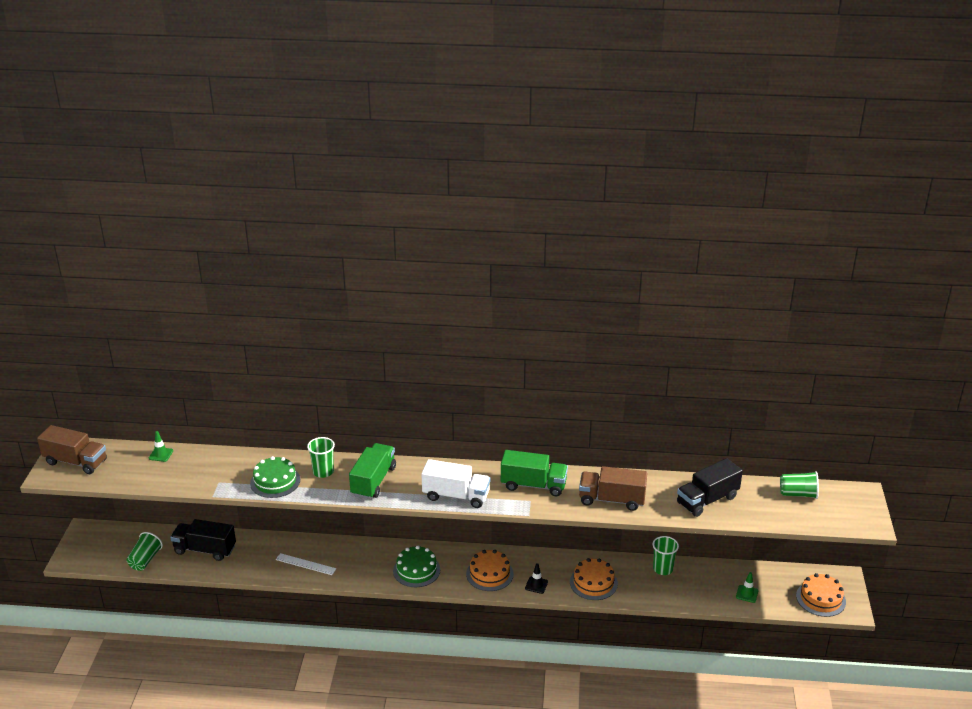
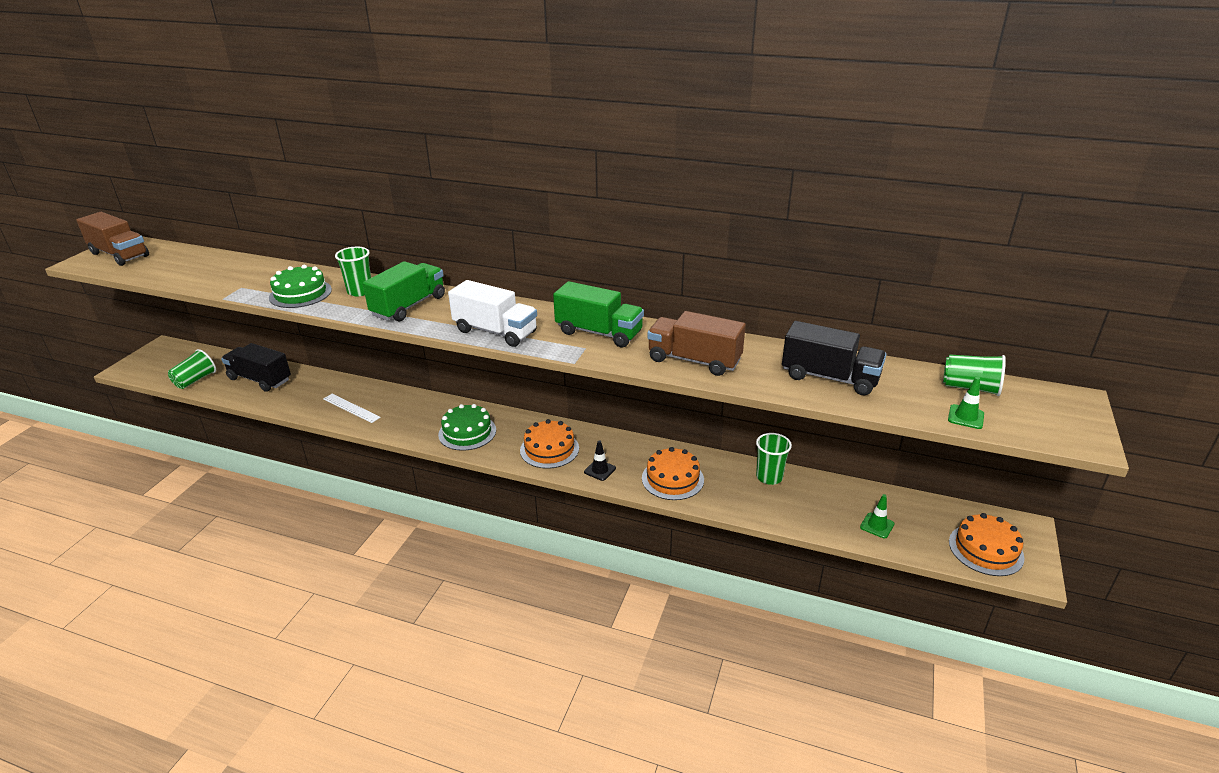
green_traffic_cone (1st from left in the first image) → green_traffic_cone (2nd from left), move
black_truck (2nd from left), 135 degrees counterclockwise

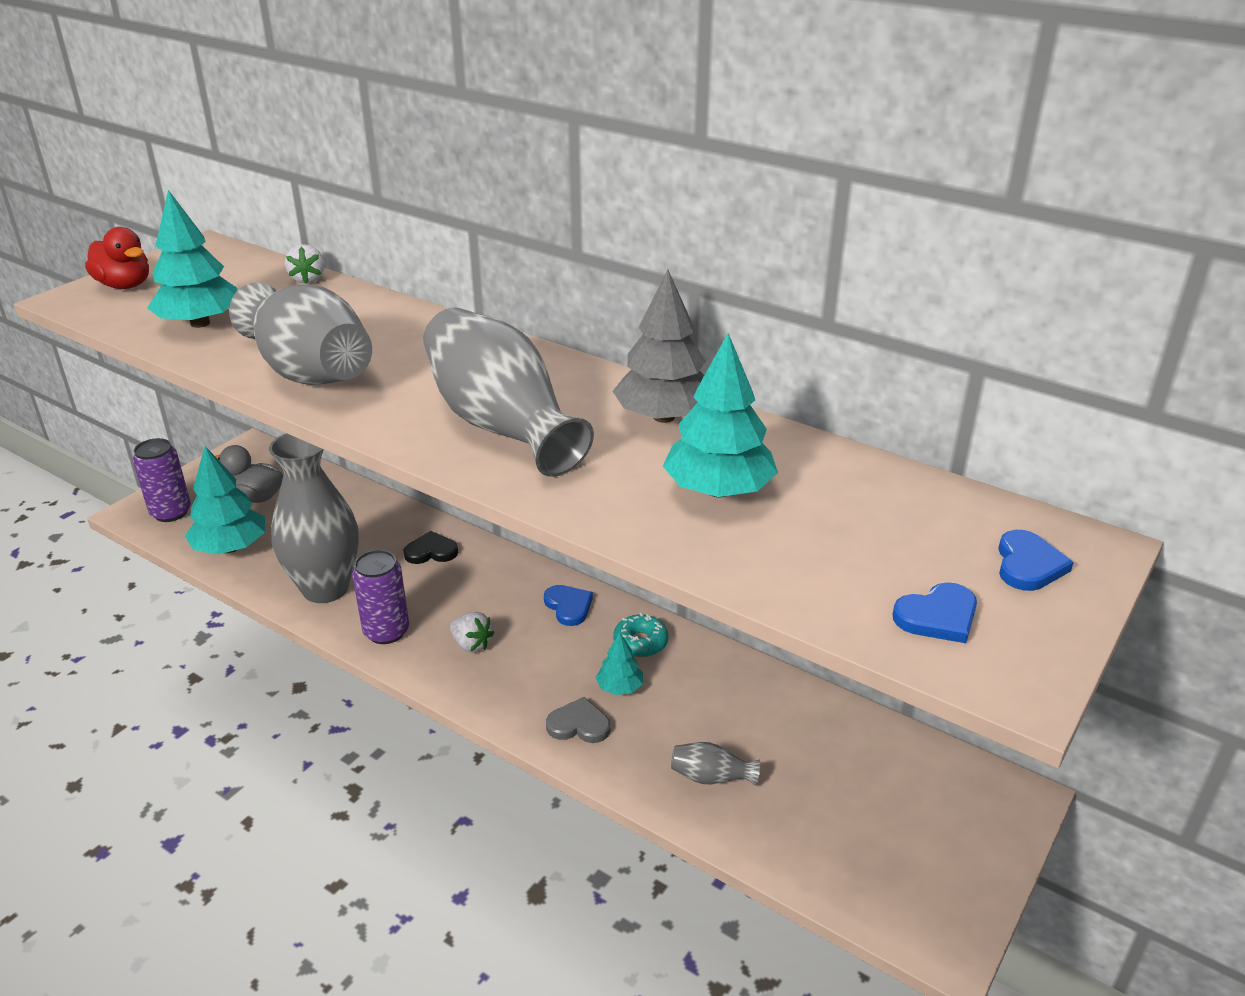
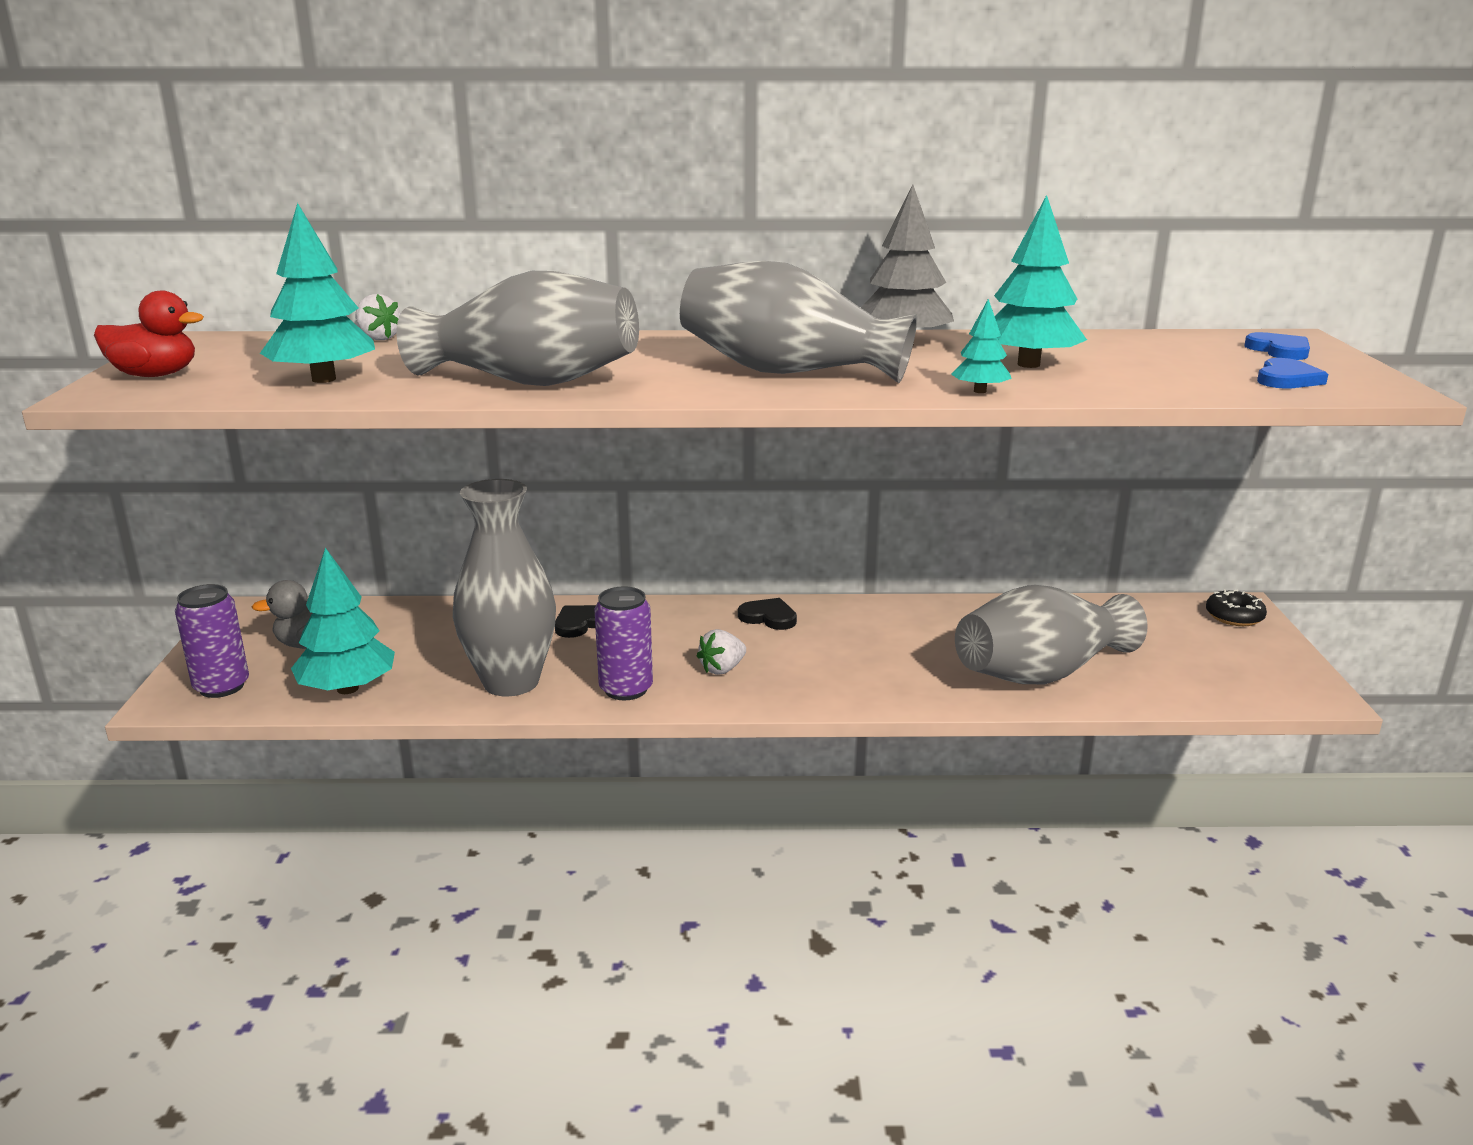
white_strawberry (2nd from left), 135 degrees clockwise
blue_heart (1st from left) → black_heart (2nd from left)
grey_heart → -
turquoise_tree (3rd from left), move
turquoise_donut → -
grey_vase (4th from left), x2.43
- → black_donut

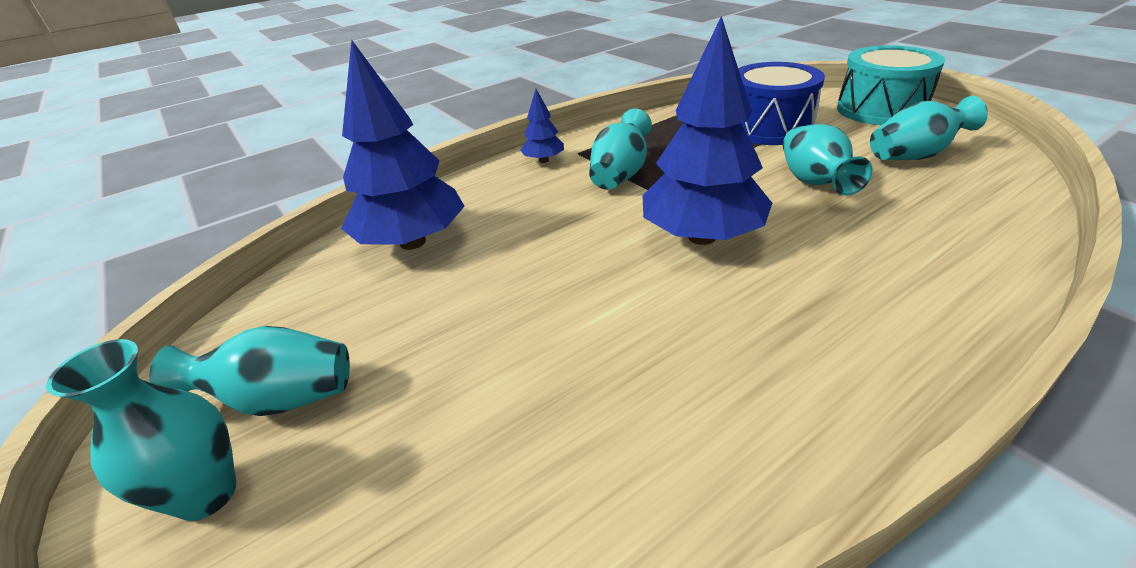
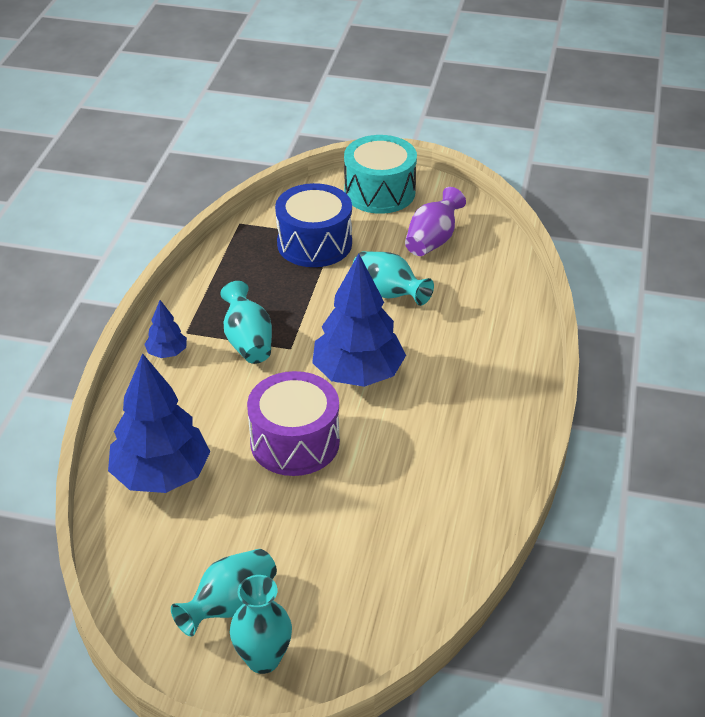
turquoise_vase (5th from left) → purple_vase
- → purple_drum

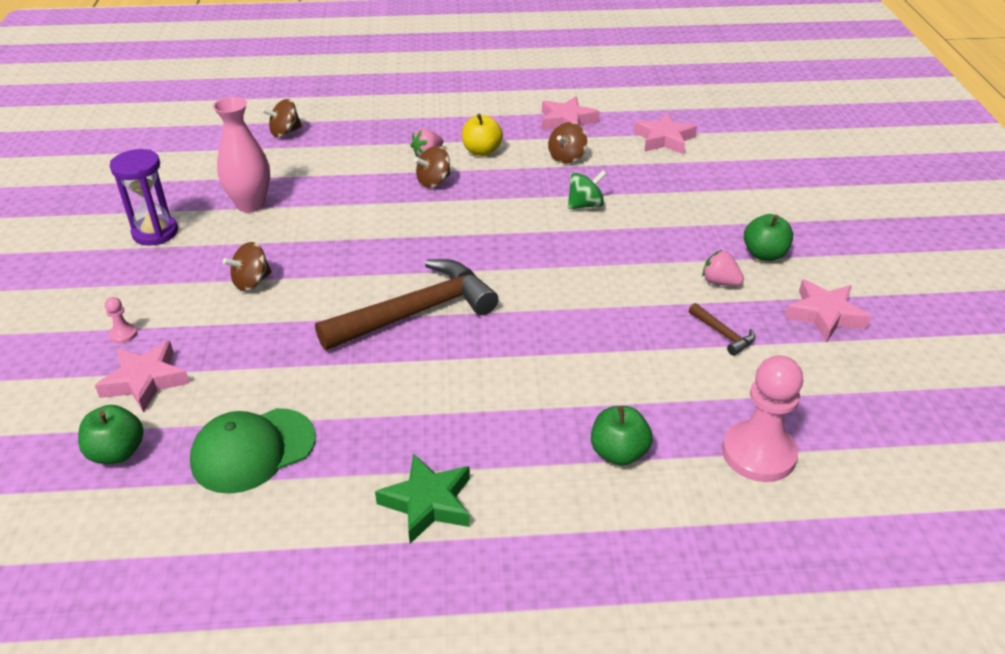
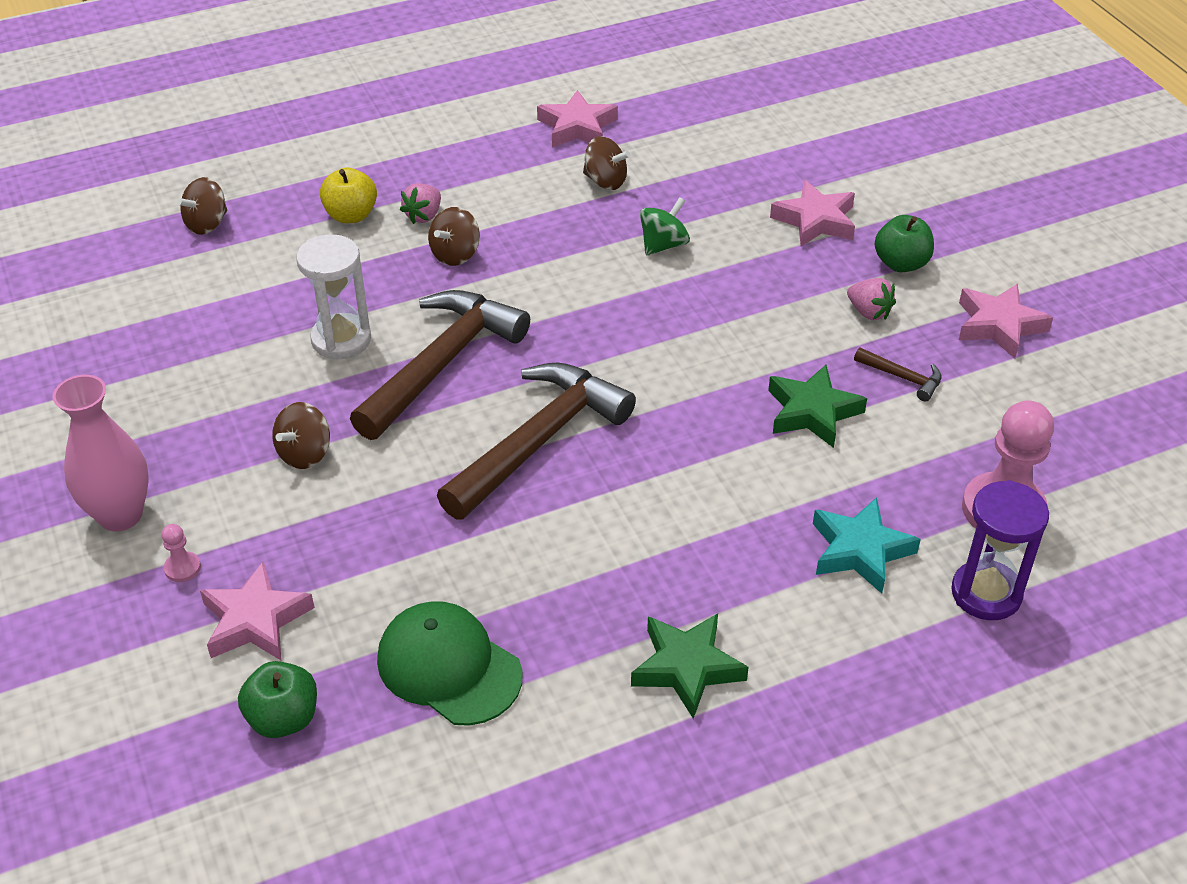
purple_hourglass, move
green_cap, 90 degrees clockwise
pink_vase, move
yellow_apple, move
brown_spinning_top (4th from left), 75 degrees counterclockwise
green_apple (2nd from left) → turquoise_star
pink_star (3rd from left), move
pink_strawberry (2nd from left), 150 degrees counterclockwise
- → white_hourglass
- → brown_hammer (1st from left)
- → green_star (2nd from left)

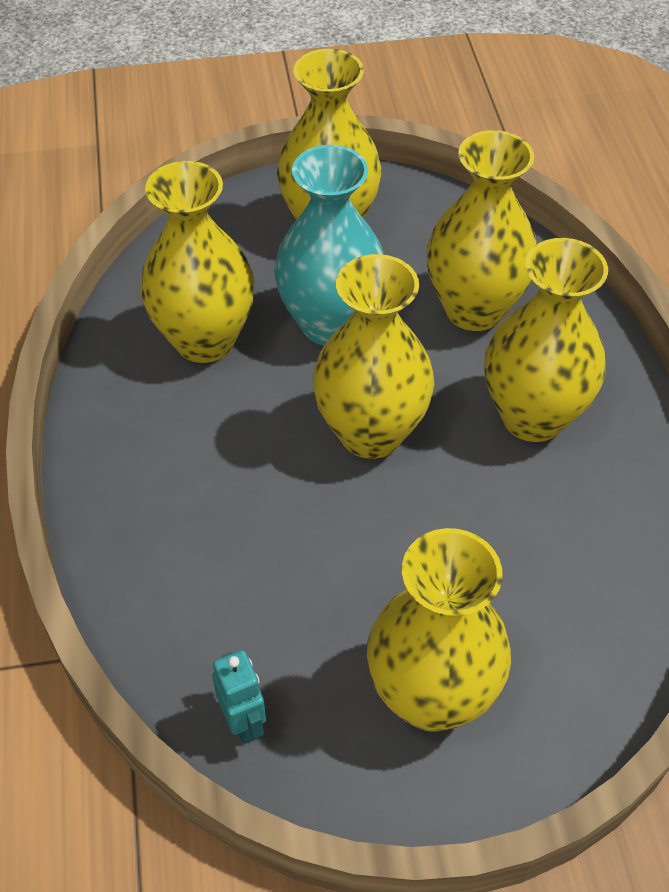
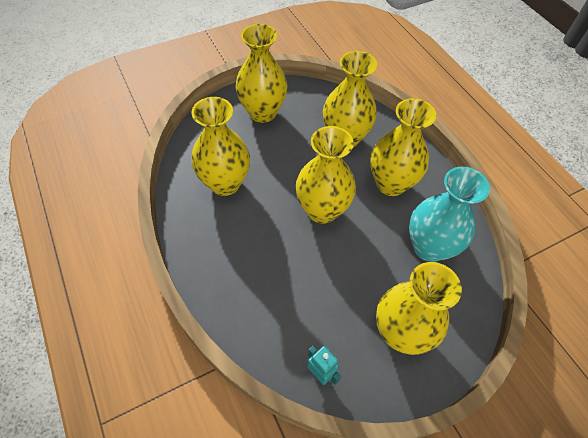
turquoise_vase, move

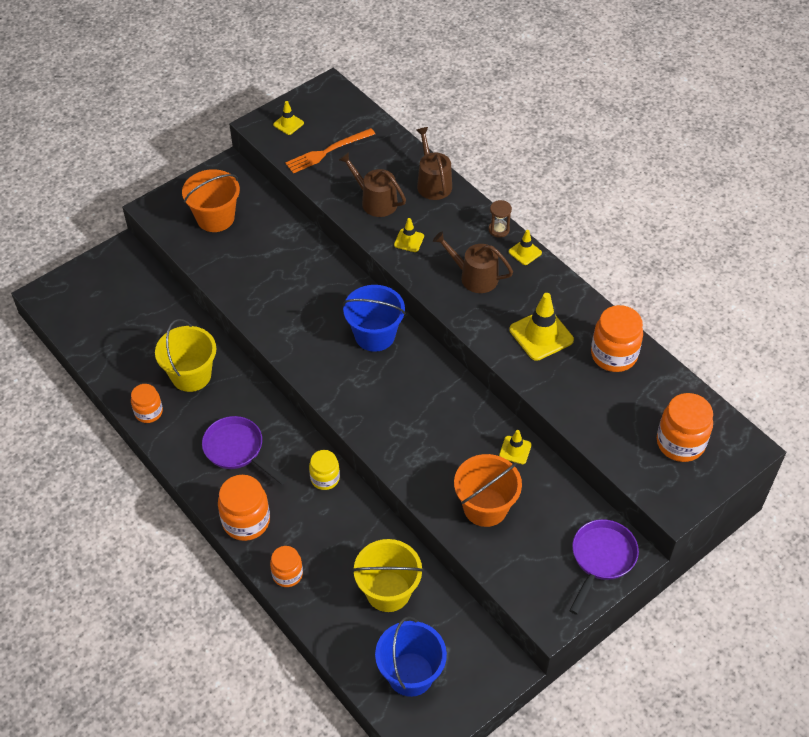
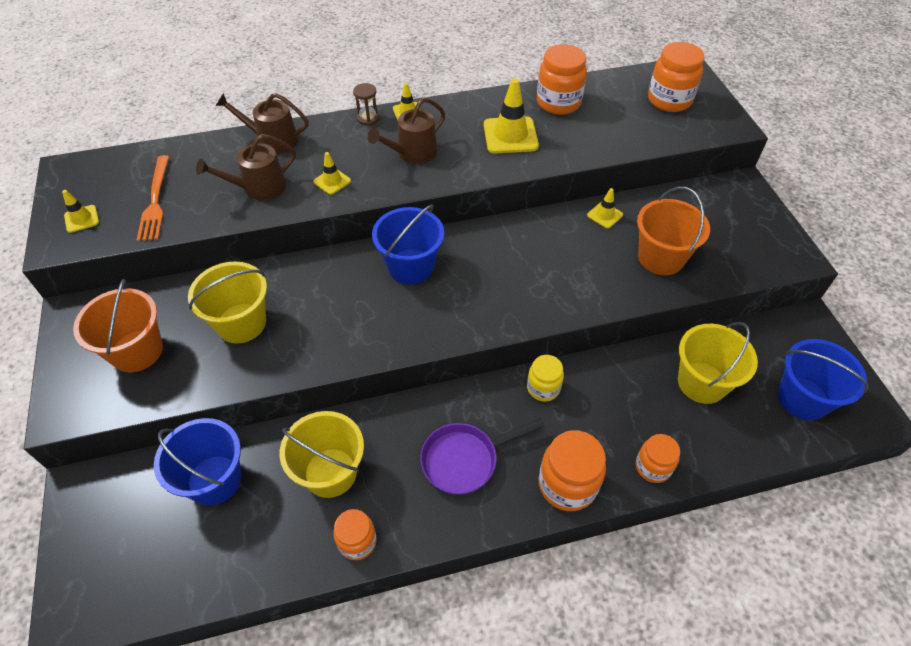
purple_pan (2nd from left) → -
- → blue_bucket (1st from left)
- → yellow_bucket (1st from left)

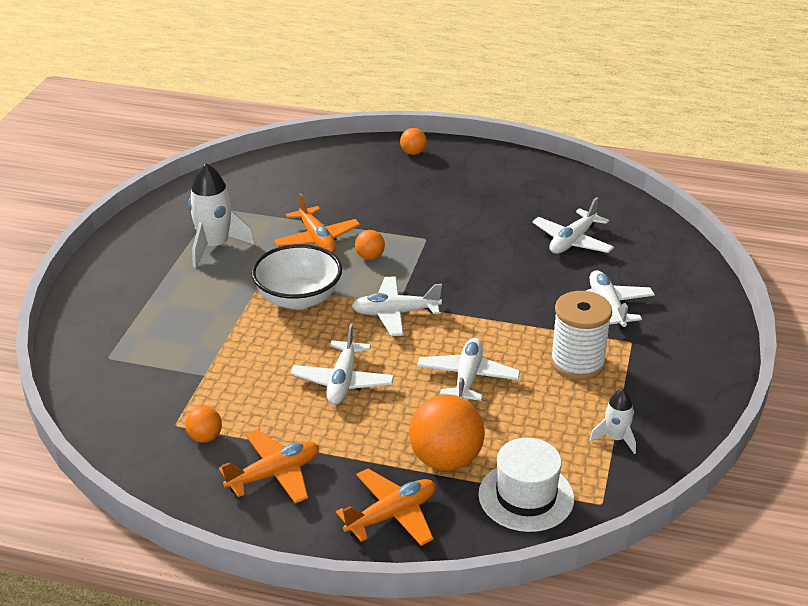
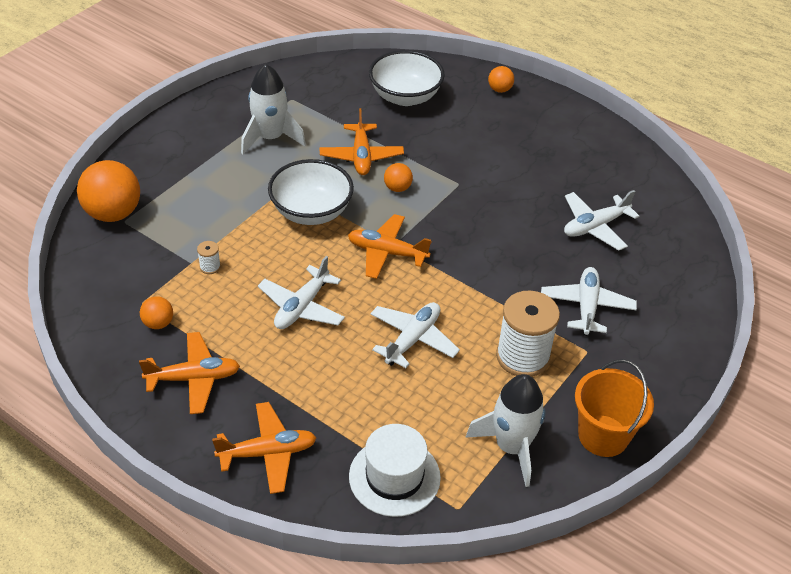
white_plane (2nd from left) → orange_plane (4th from left)
orange_ball (4th from left in the first image) → orange_ball (1st from left), move
white_rocket (2nd from left), x1.79
- → white_spool (1st from left)
- → white_bowl (2nd from left)
- → orange_bucket

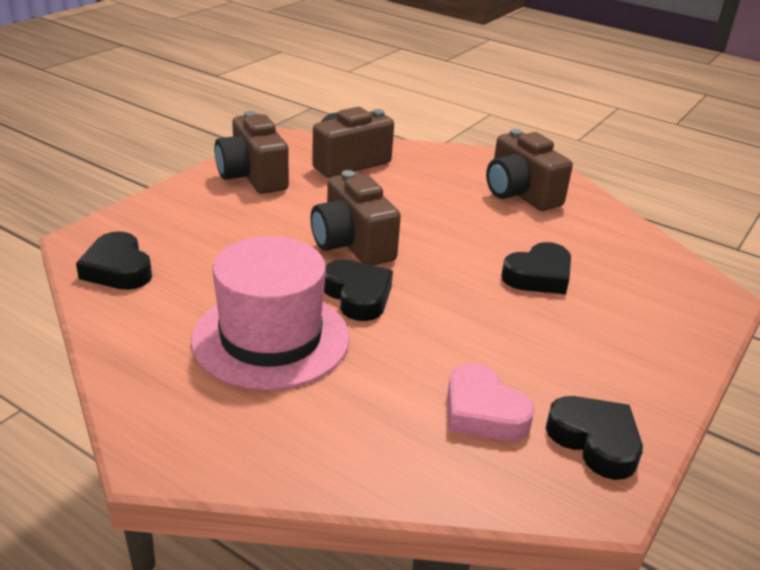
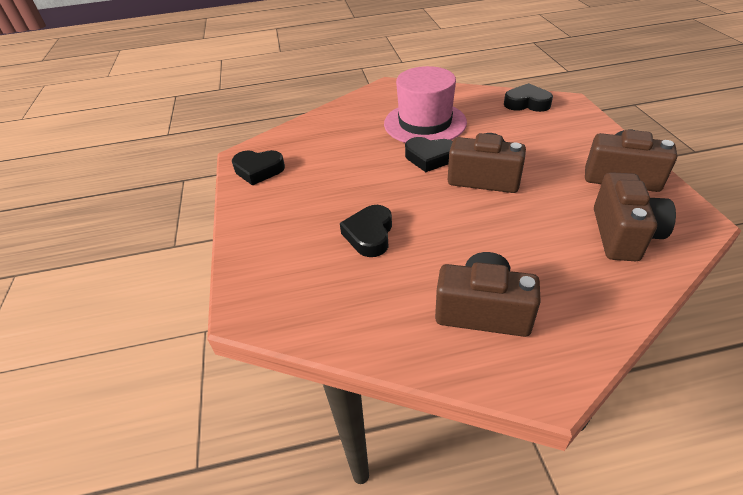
pink_heart → -

